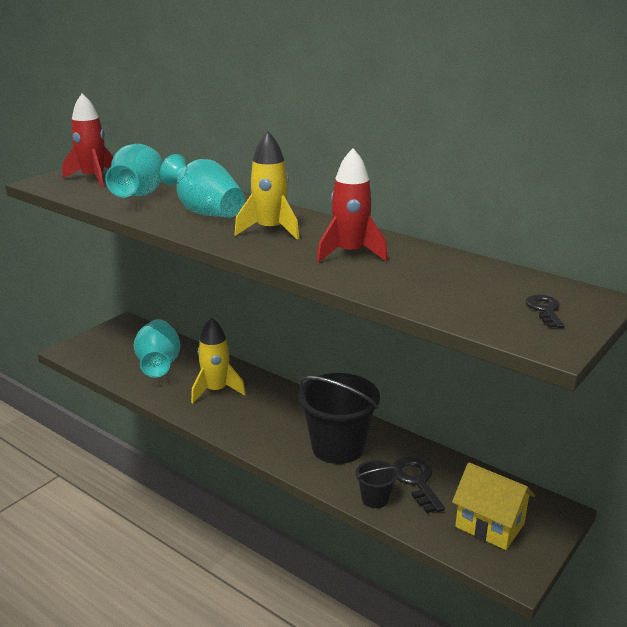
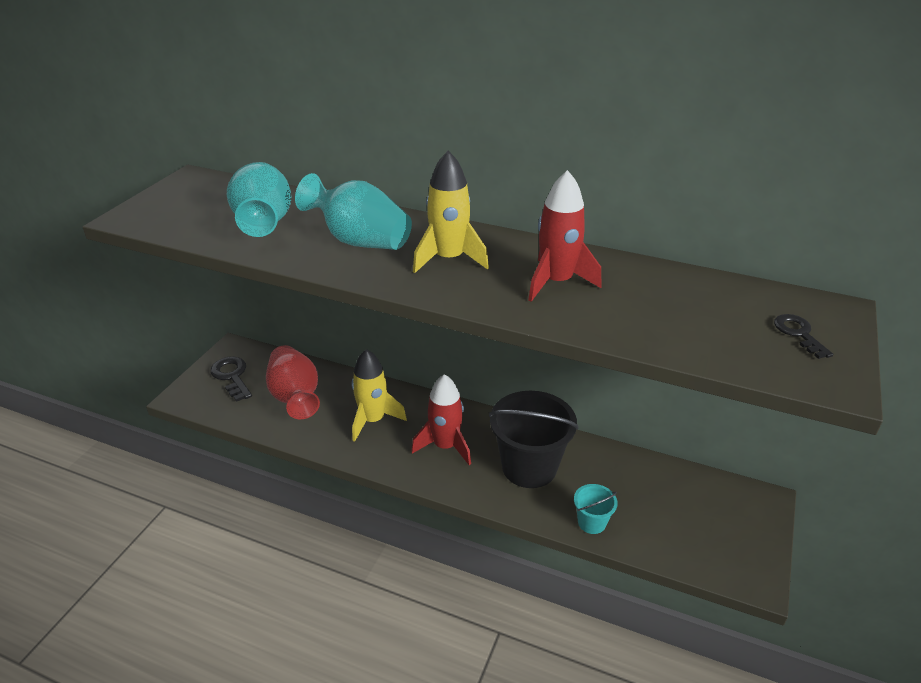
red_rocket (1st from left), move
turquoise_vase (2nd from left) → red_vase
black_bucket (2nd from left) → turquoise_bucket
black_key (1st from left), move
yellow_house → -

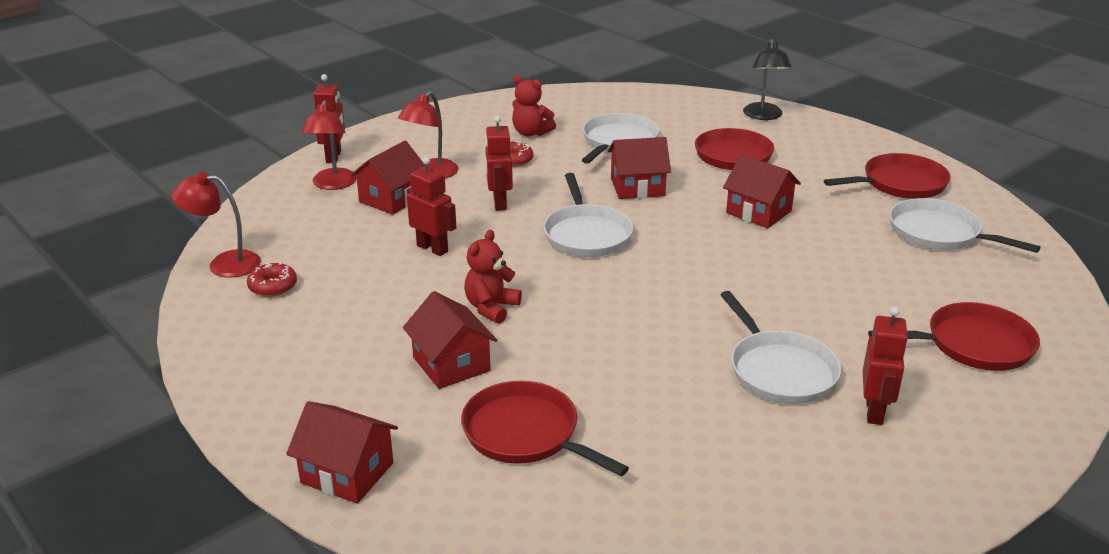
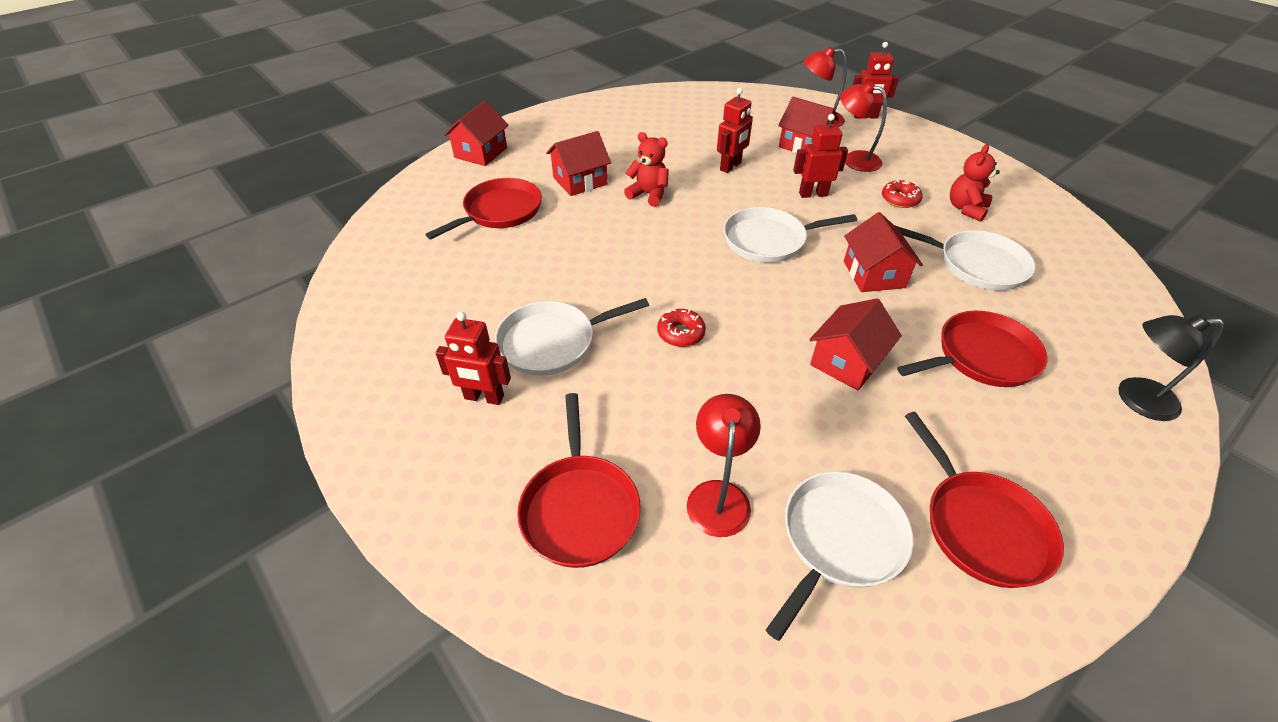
red_lamp (1st from left), move
red_donut (1st from left), move

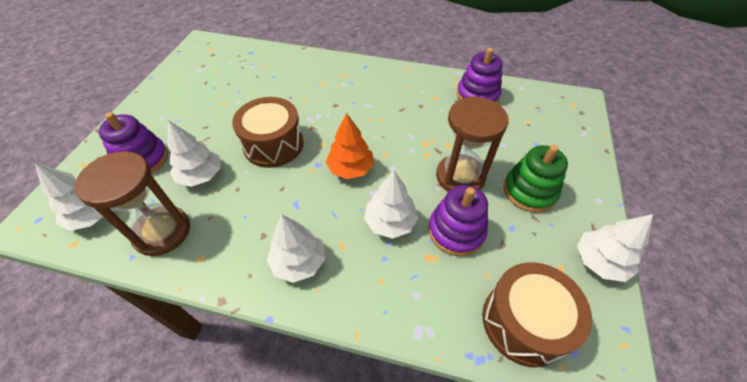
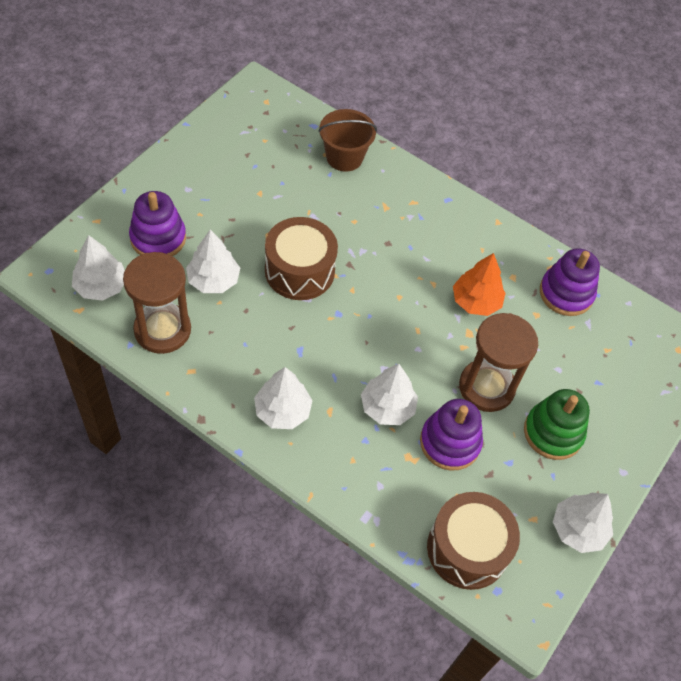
orange_tree, move
- → brown_bucket

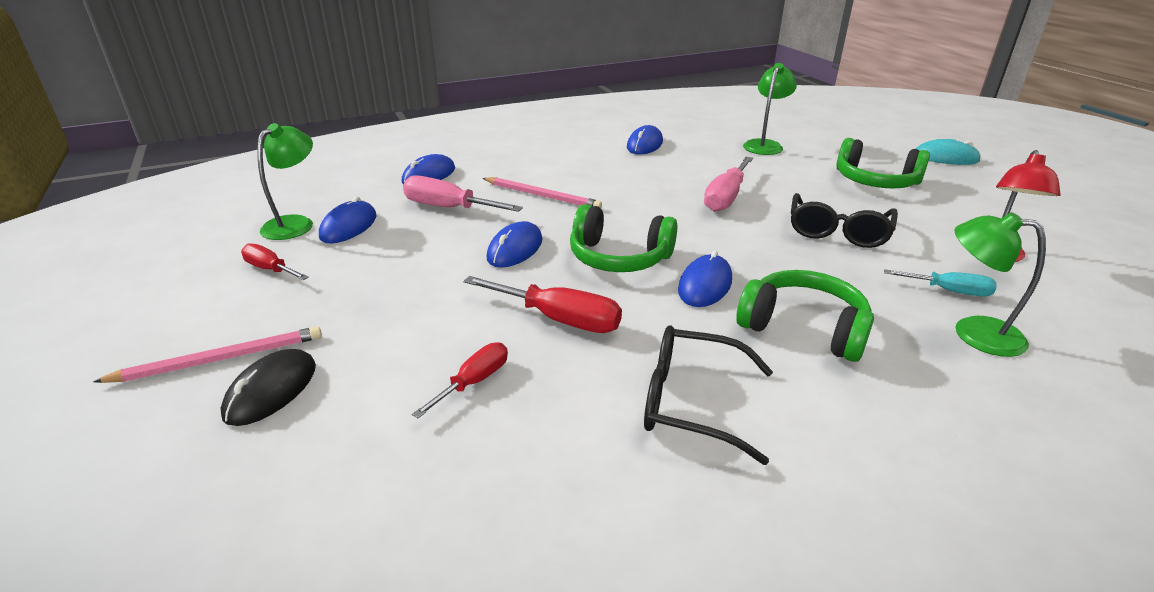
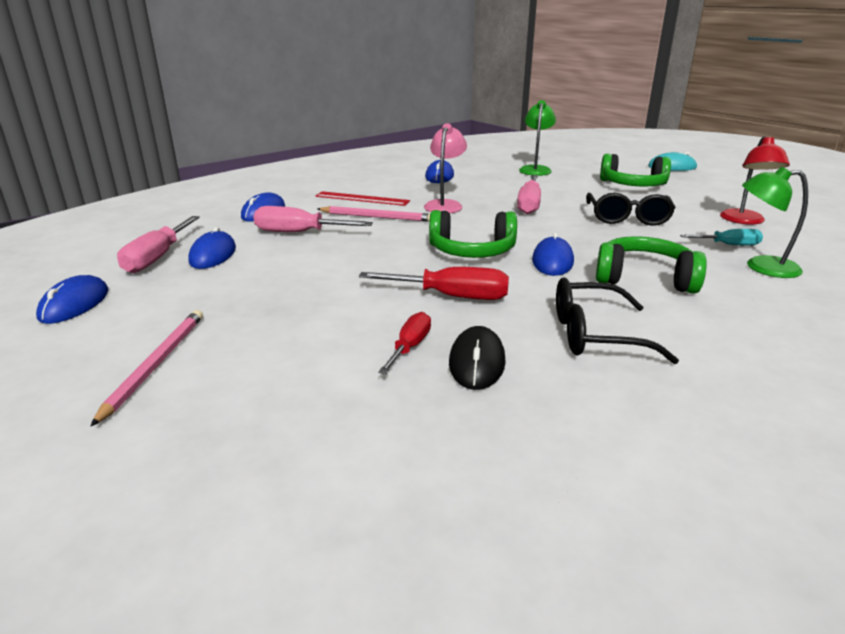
pink_pencil (1st from left), 45 degrees counterclockwise
black_mouse, move
red_screwdriver (1st from left) → -
green_lamp (1st from left) → pink_screwdriver (1st from left)
blue_mouse (3rd from left in the first image) → blue_mouse (1st from left), move
- → red_ruler
- → pink_lamp

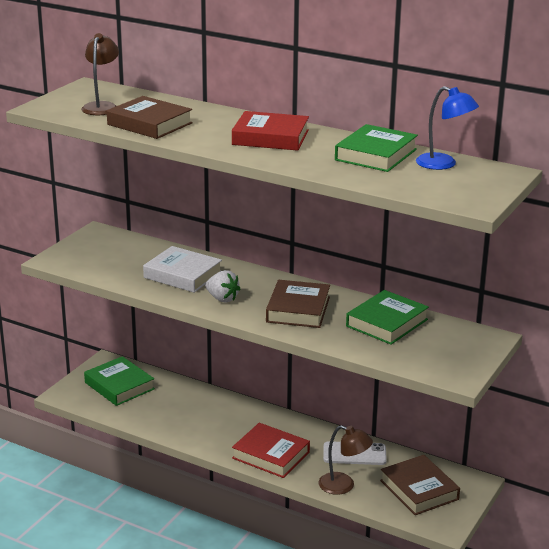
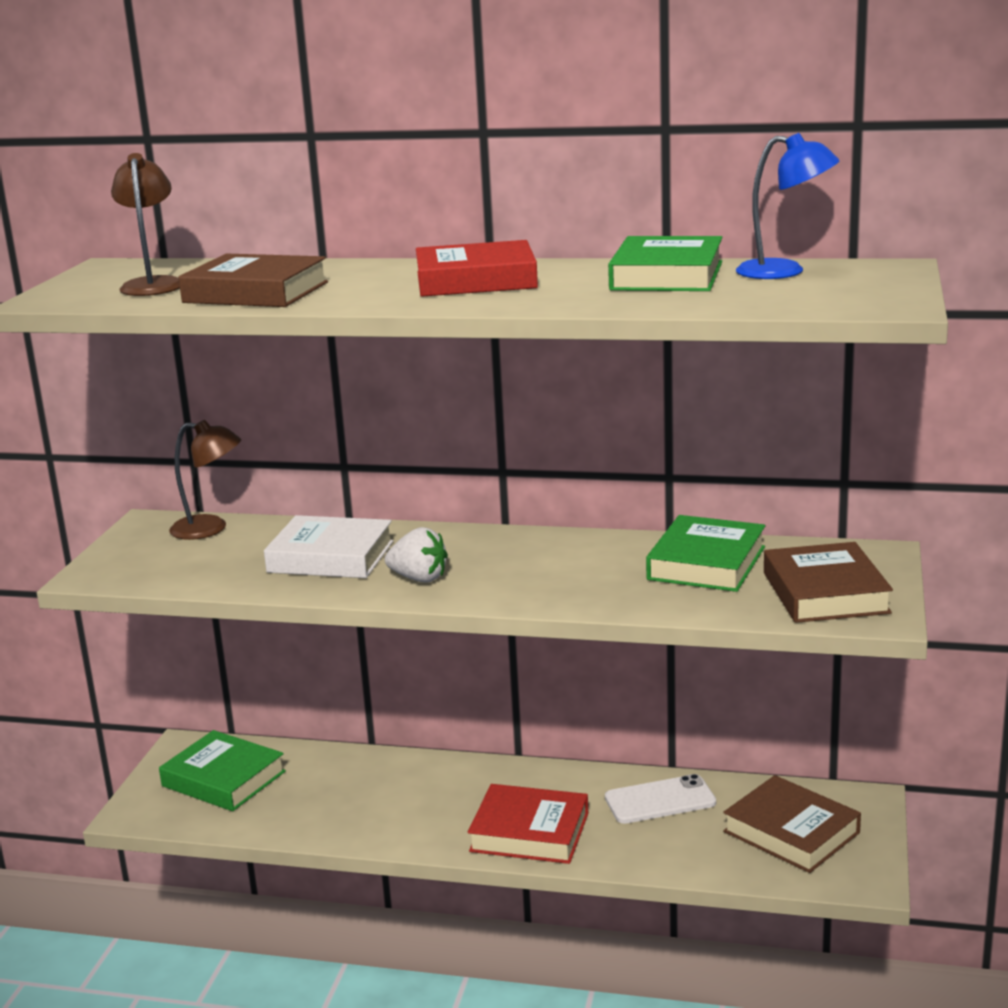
brown_book (2nd from left in the first image) → brown_book (3rd from left), move
brown_lamp (2nd from left), move

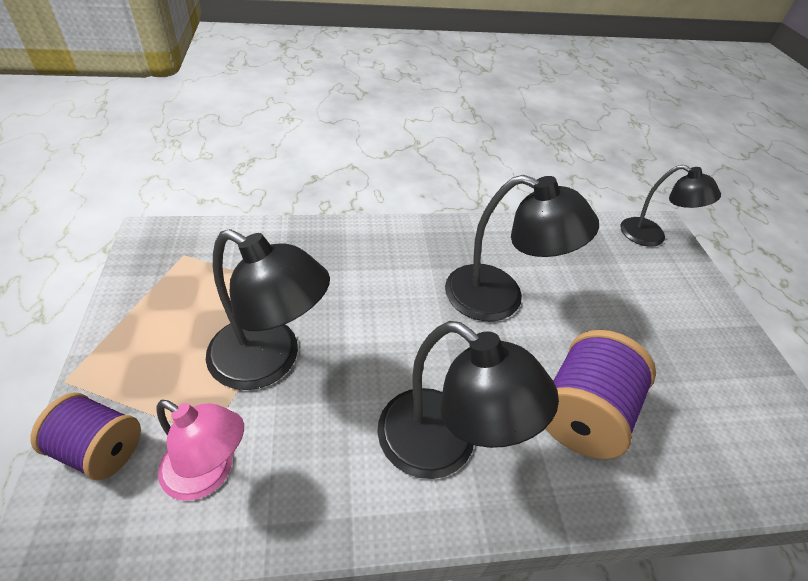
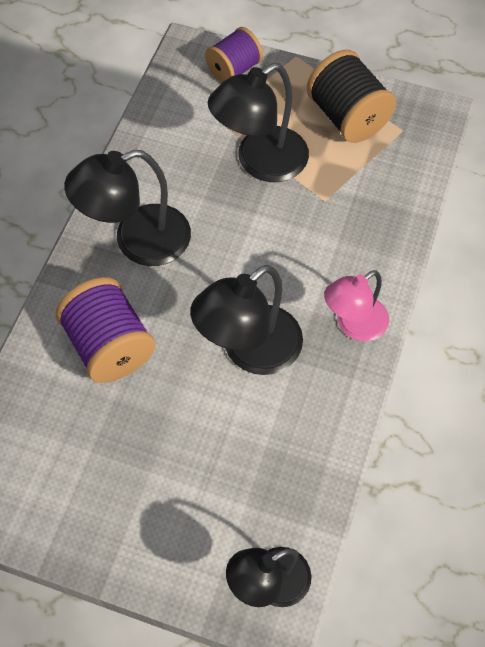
pink_lamp, move
- → black_spool

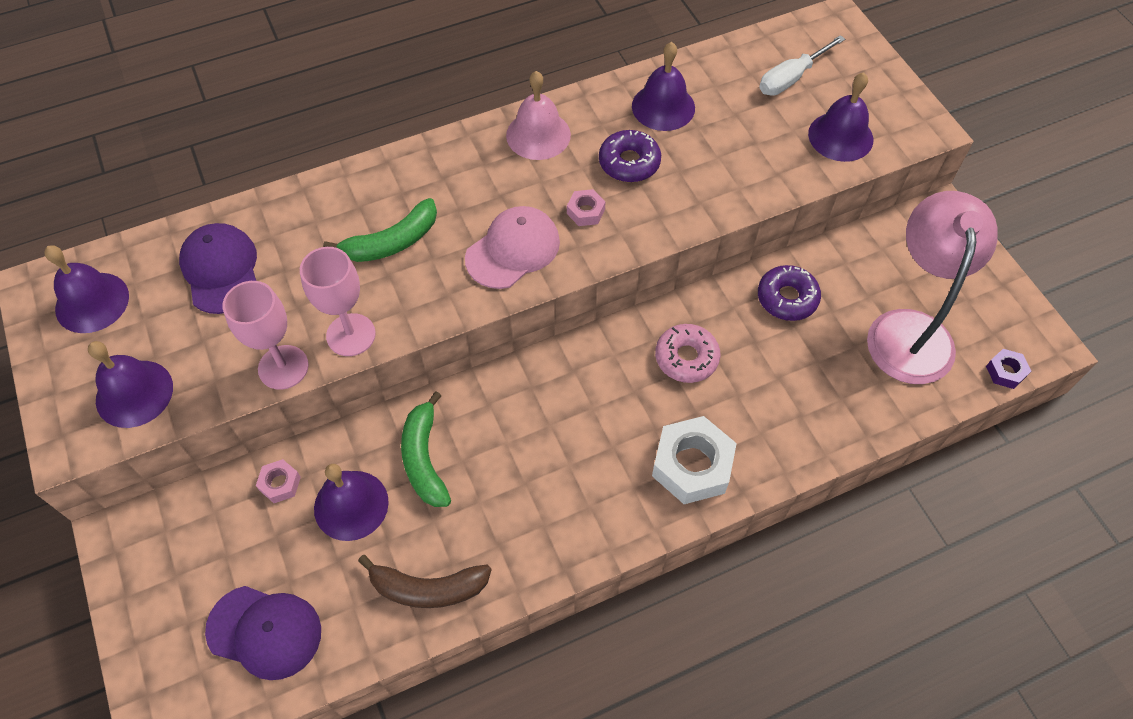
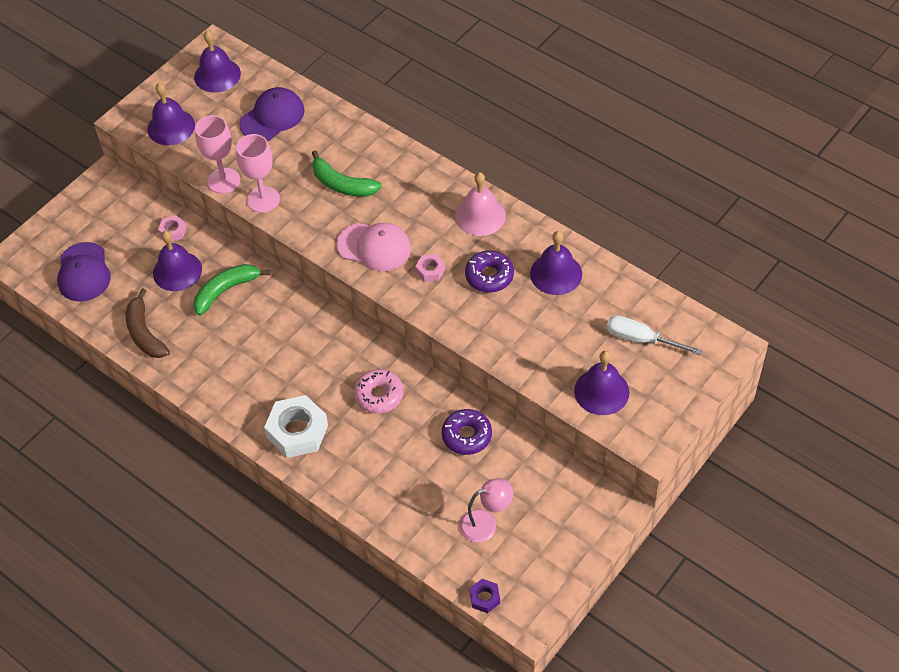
pink_lamp, x0.51

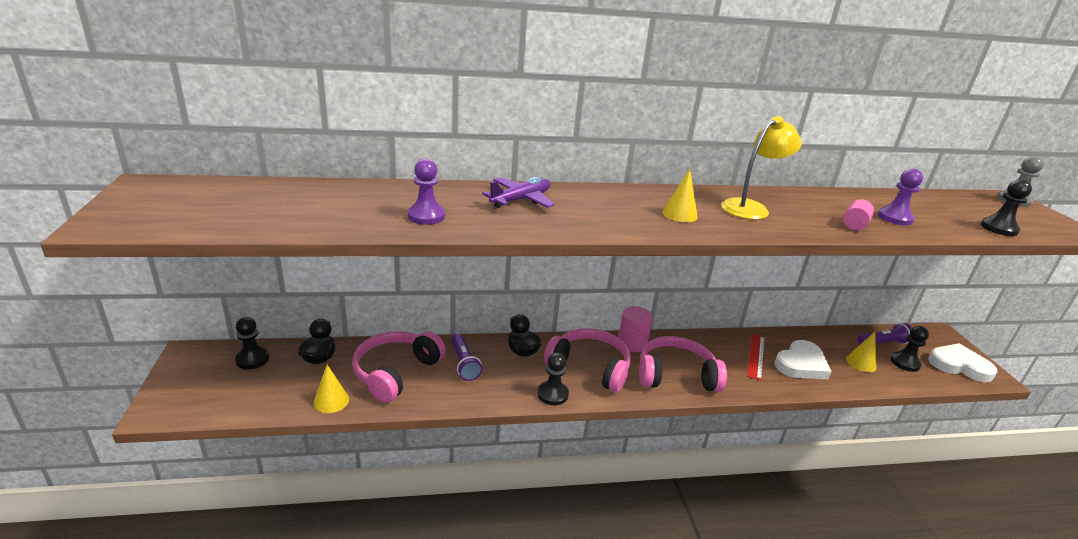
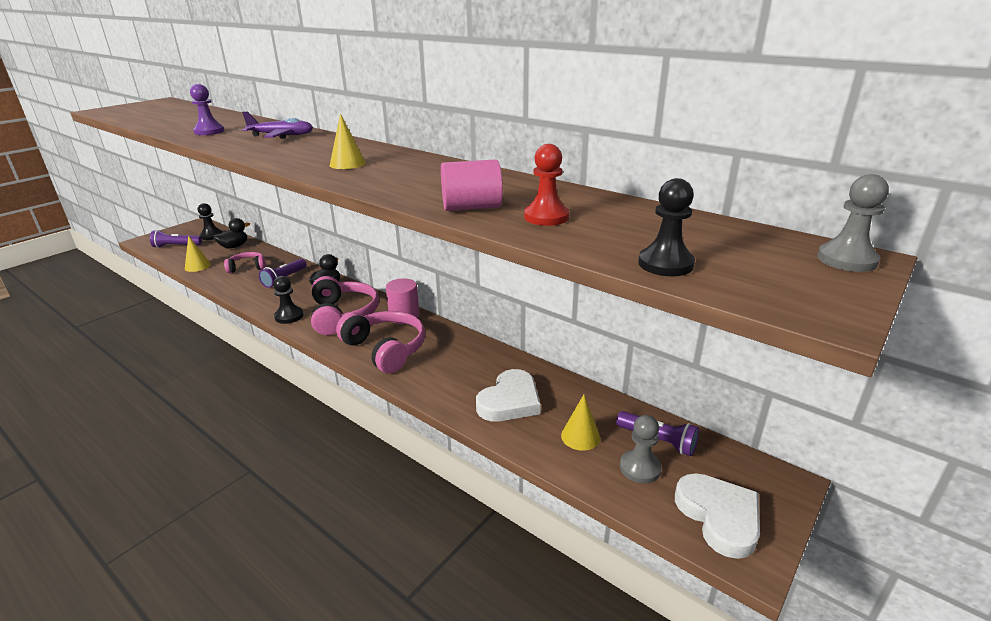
pink_headphones (1st from left), x0.56
yellow_lamp → -
red_ruler → -
white_heart (1st from left), 60 degrees counterclockwise
pink_cylinder (2nd from left), x1.53
purple_pawn (2nd from left) → red_pawn
black_pawn (3rd from left) → grey_pawn (1st from left)
- → purple_flashlight (1st from left)

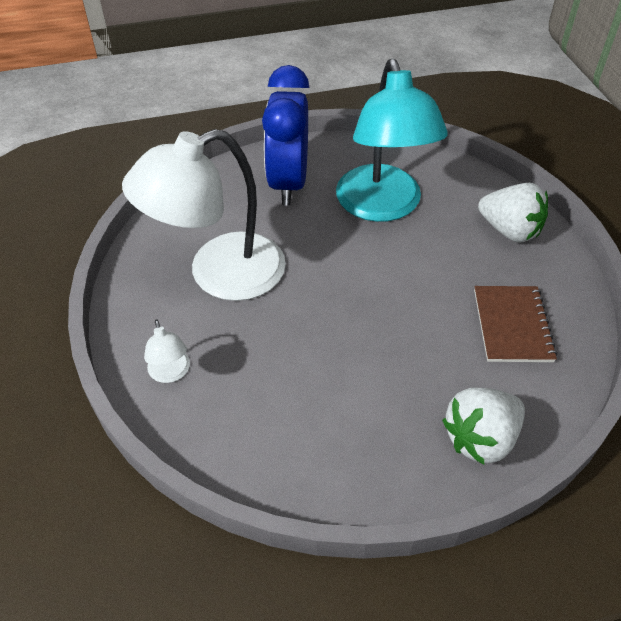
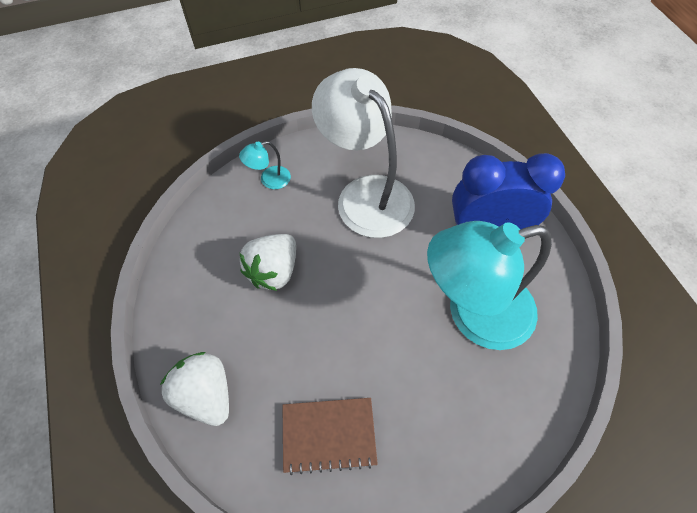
white_lamp (1st from left) → turquoise_lamp (1st from left)
white_strawberry (2nd from left), move

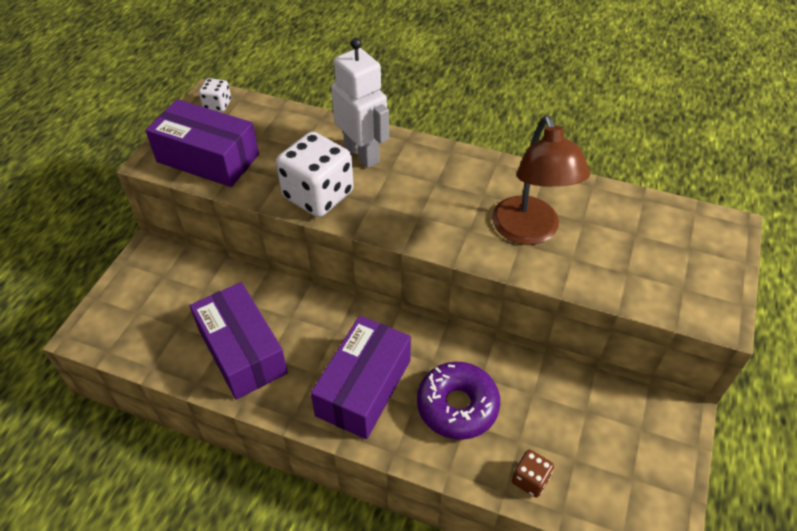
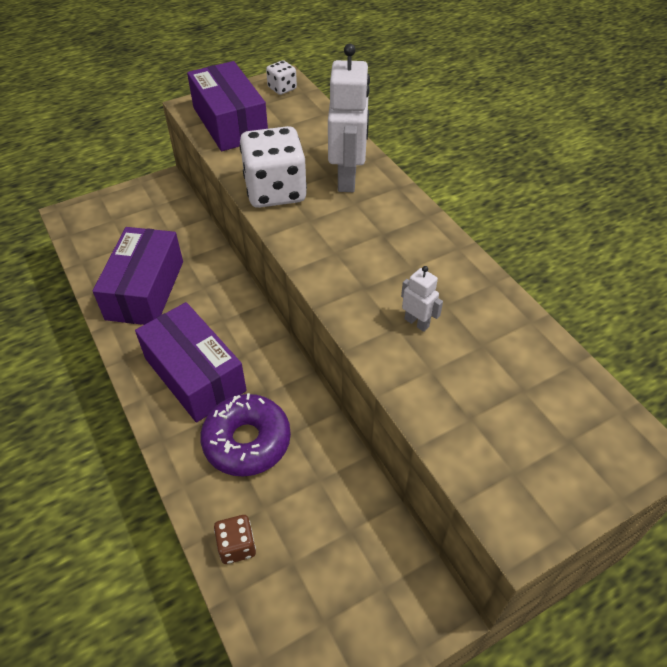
purple_box (3rd from left in the first image) → purple_box (2nd from left), 75 degrees clockwise
brown_lamp → white_robot (2nd from left)

